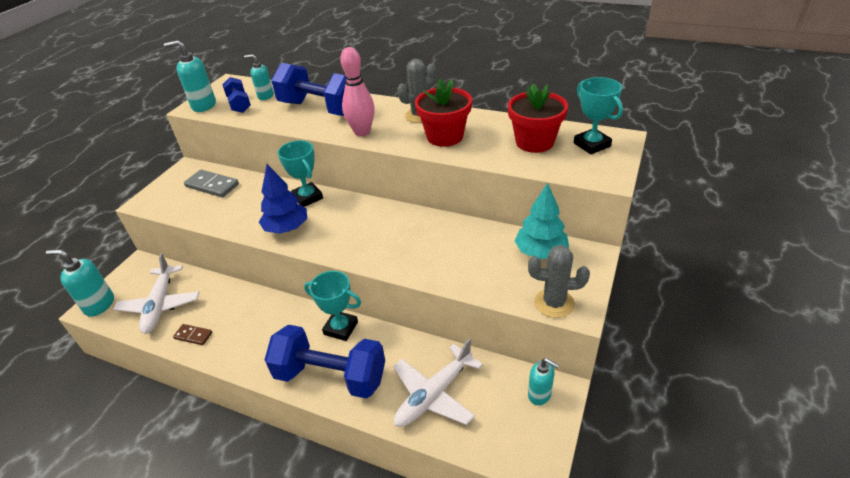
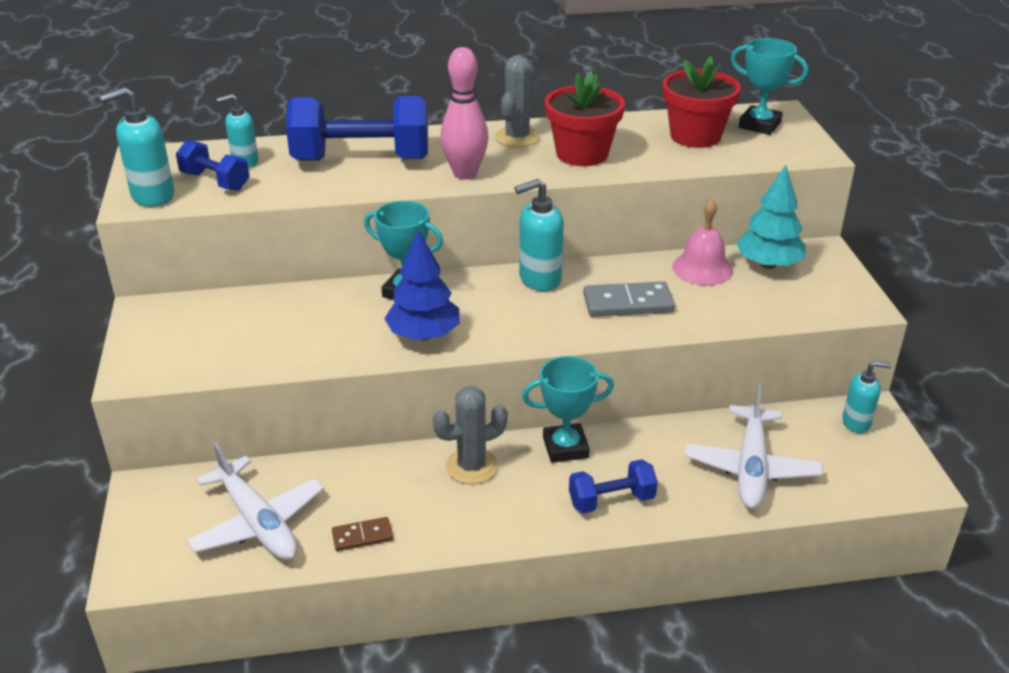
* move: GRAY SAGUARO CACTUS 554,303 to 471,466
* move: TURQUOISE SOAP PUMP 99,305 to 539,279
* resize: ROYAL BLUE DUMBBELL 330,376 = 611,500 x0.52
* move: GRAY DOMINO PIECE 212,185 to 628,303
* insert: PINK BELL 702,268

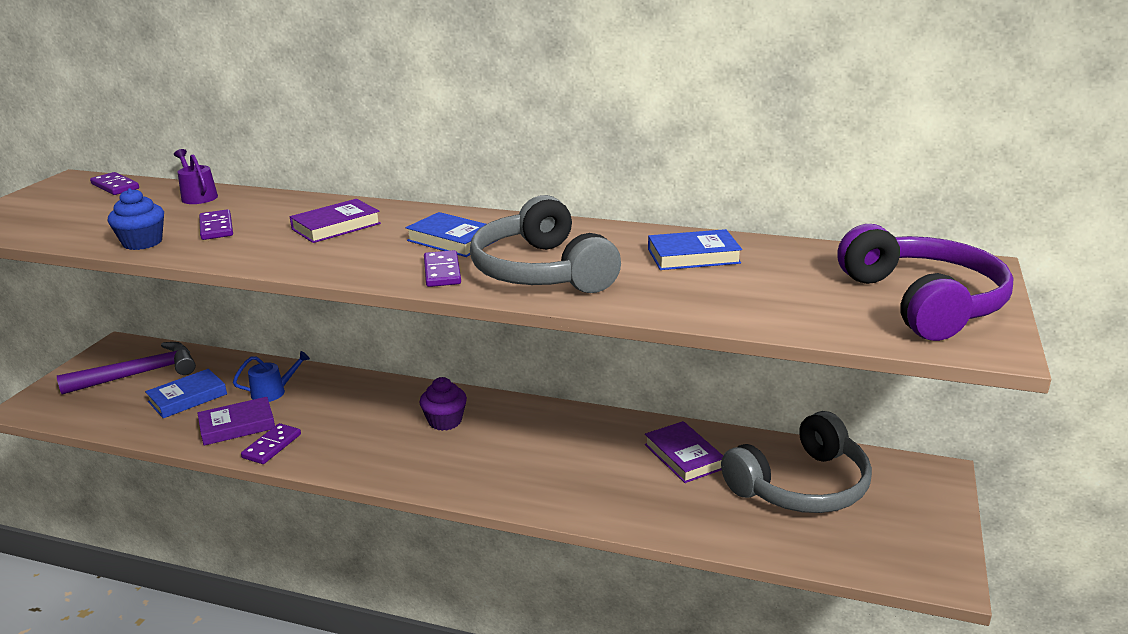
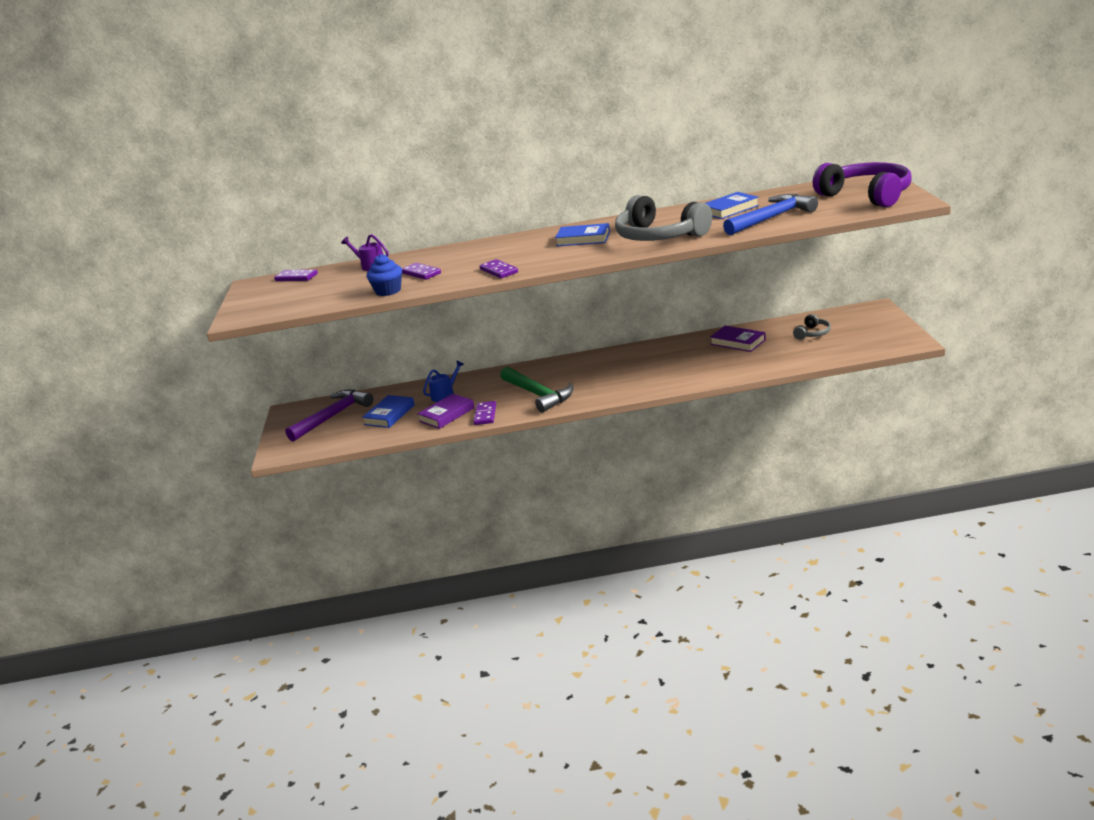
* move: VIOLET DOMINO PIECE 442,272 to 499,271
* insert: GREEN HAMMER 538,394
* insert: ROYAL BLUE HAMMER 772,218
* resize: GRAY HEADPHONES 801,486 = 812,333 x0.45
* delete: VIOLET BOOK 336,226
* delete: VIOLET MUFFIN 445,421

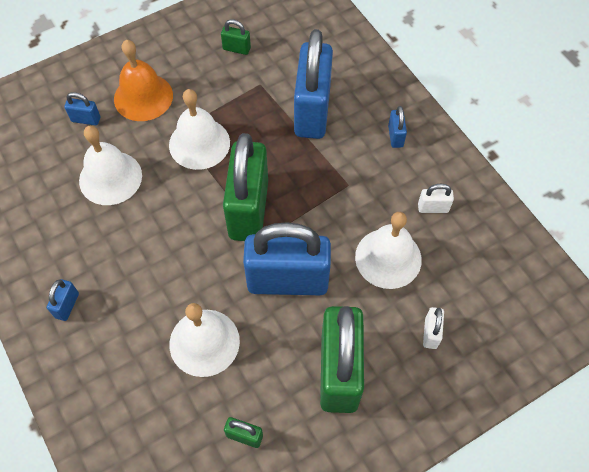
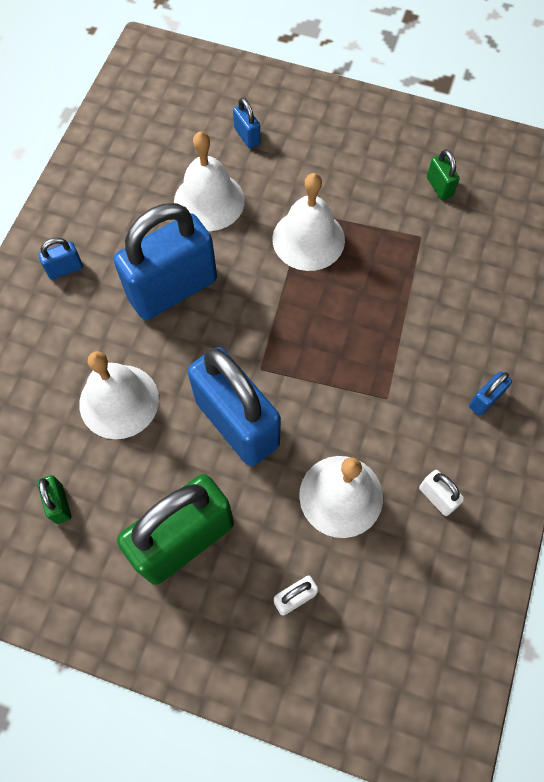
* move: ROYAL BLUE SMALL LOCK 312,111 to 173,289
* delete: BRIGHT ORANGE BELL 143,97
* delete: GREEN SMALL LOCK 248,209

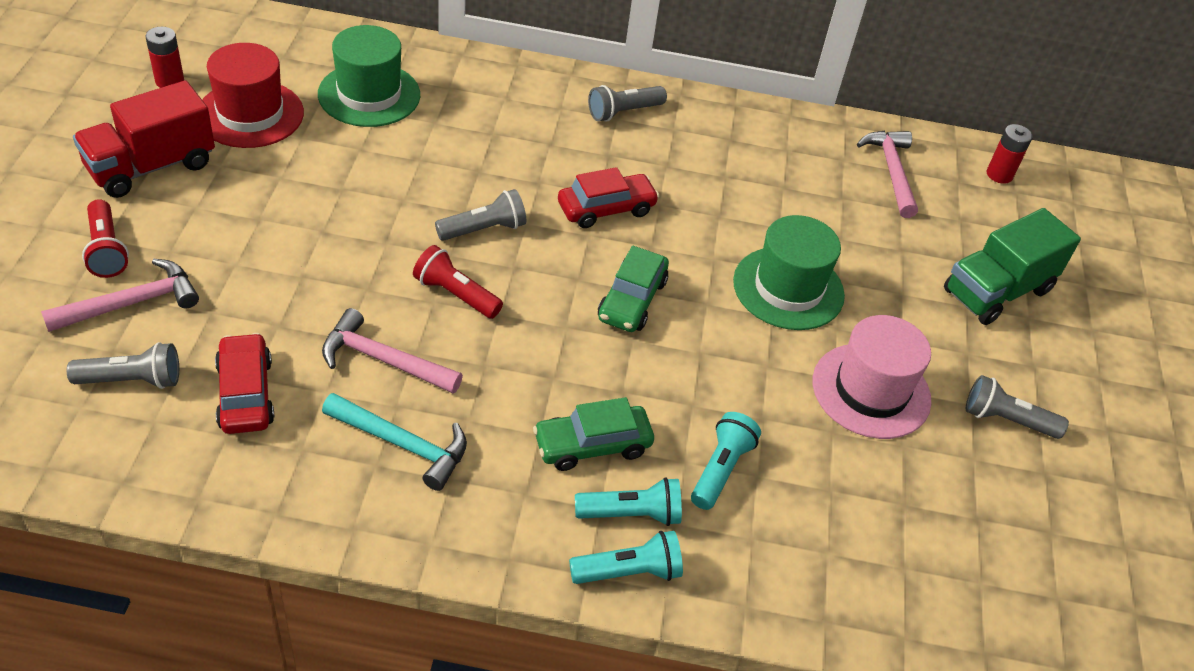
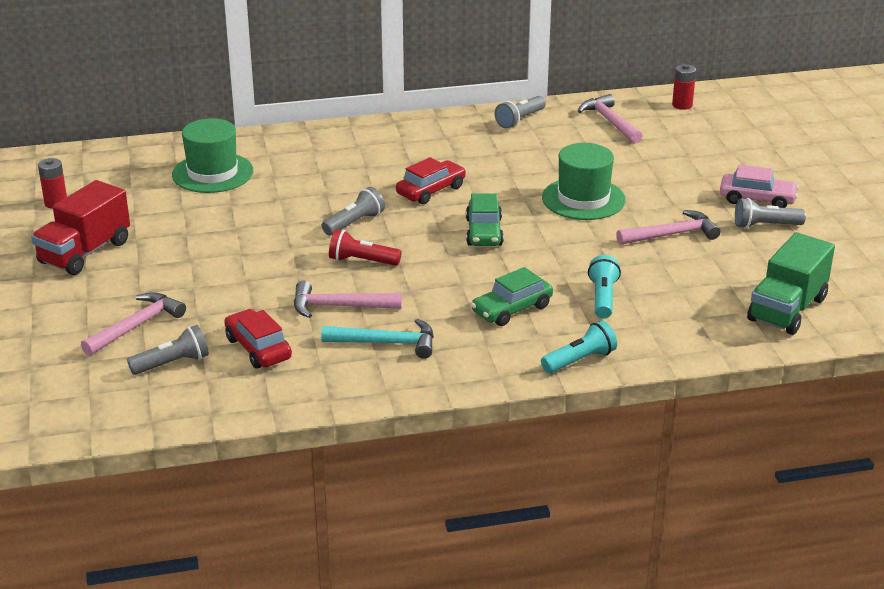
* move: GRAY TORCH 623,112 to 520,120
* replace: PINK TOP HAT 871,391 to PINK HAMMER 671,235
* insert: PINK CAR 757,199
* move: GREEN TOY TRUCK 997,291 to 787,309
* delete: SCARLET TORCH 106,250
* delete: SCARLET TOP HAT 250,114
* delete: TURQUOISE TORCH 631,514

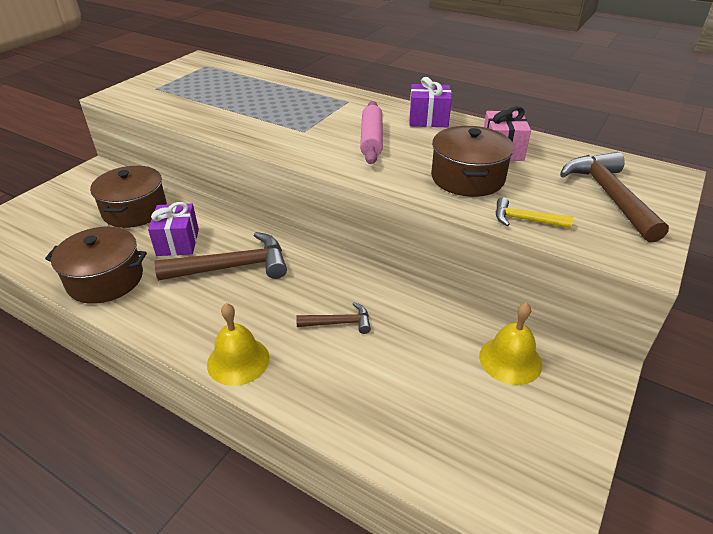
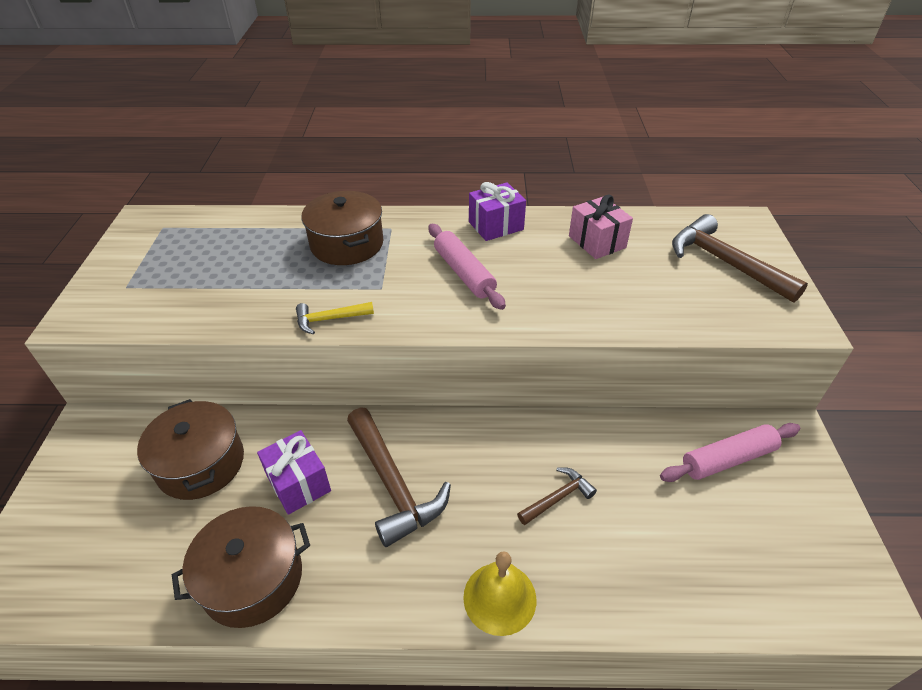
* move: YELLOW HAMMER 525,220 to 329,319
* move: DARK BROWN COOKING POT 467,178 to 347,244
* rotate: DARK BROWN HAMMER 233,267 = 393,484 105 degrees clockwise
* replace: YELLOW BELL 510,360 to PINK ROLLING PIN 727,459

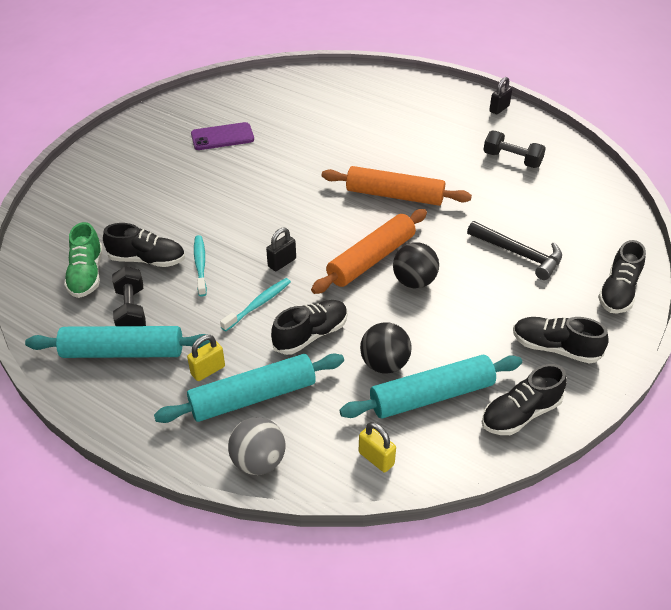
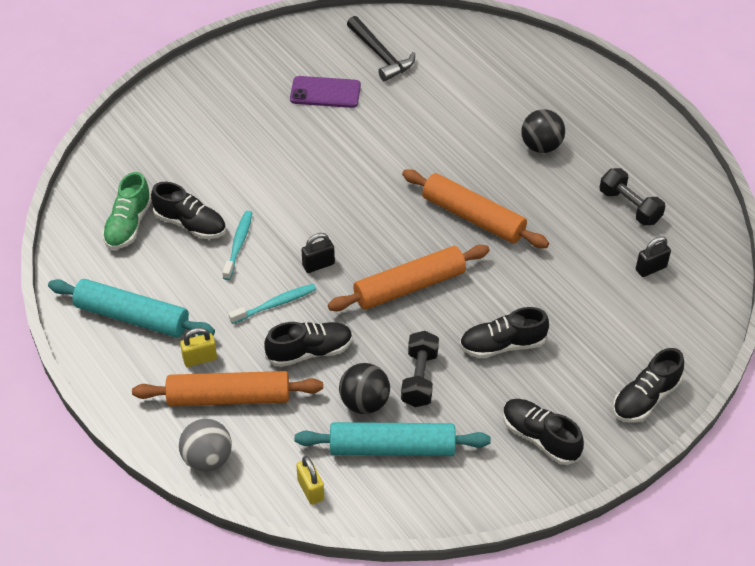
* recolor: TURQUOISE ROLLING PIN 253,397 to BRIGHT ORANGE ROLLING PIN 229,397
* move: EBONY HAMMER 519,254 to 381,55
* move: EBONY DUMBBELL 131,310 to 419,378
* move: EBONY LACE-UP SHOE 520,414 to 502,345
* move: EBONY BALL 414,282 to 541,146
* move: EBONY SMALL LOCK 499,109 to 651,268

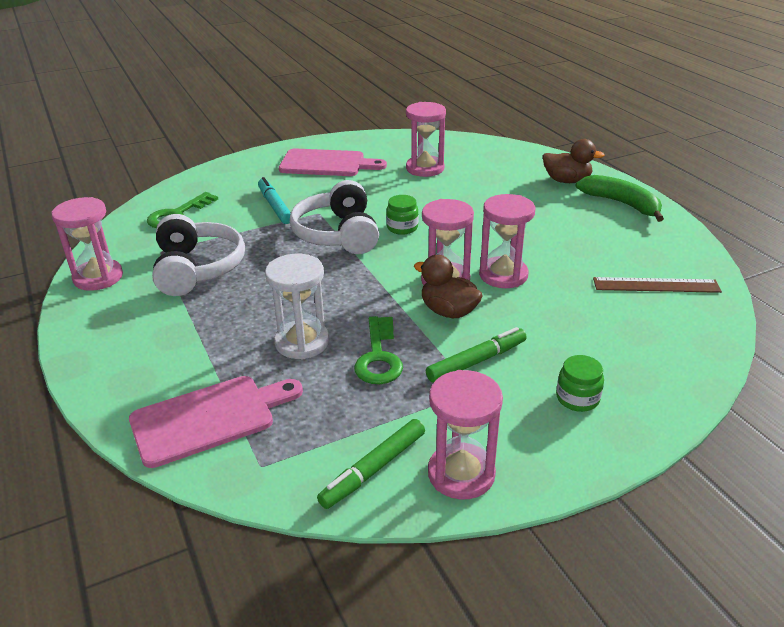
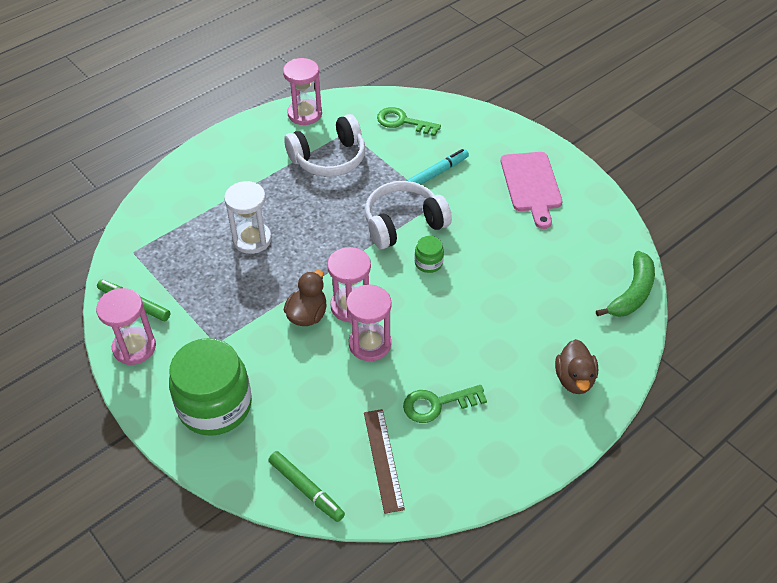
* resize: GREEN PRESERVE JAR 577,398 = 215,405 x2.31
* move: GREEN MARKER 476,361 to 306,489
* move: GREEN LATCHKEY 378,357 to 437,404
* move: GREEN BANANA 621,204 to 632,293
* delete: PINK BREAD BOARD 209,418
* delete: PINK SAND TIMER 425,168

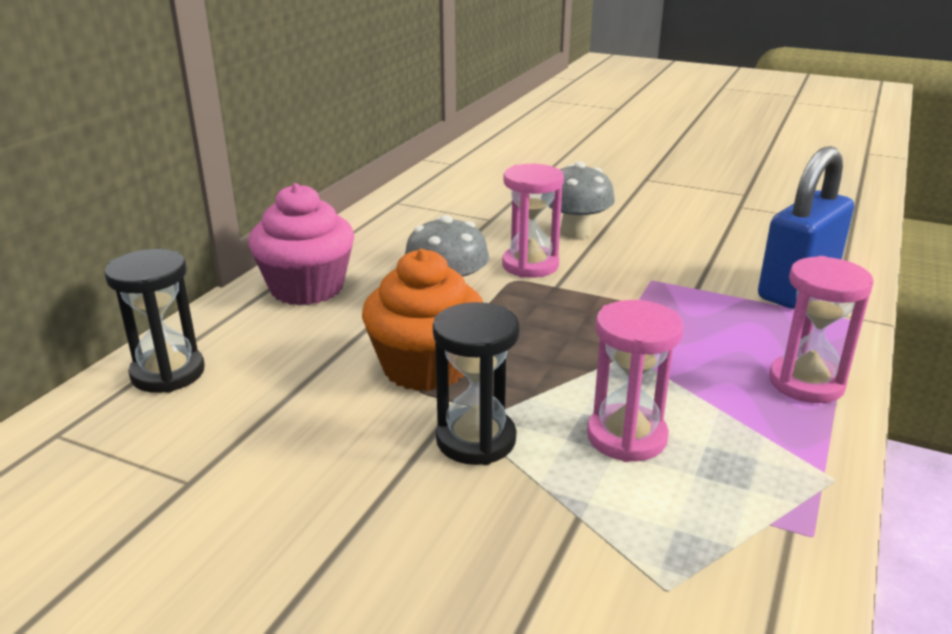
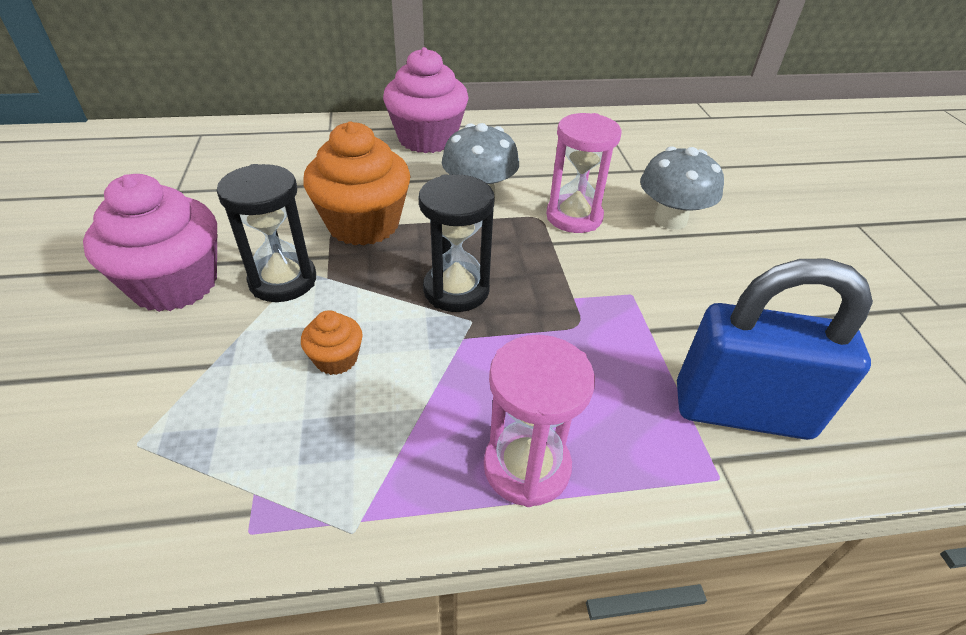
* insert: PINK MUFFIN 175,284
* replace: PINK SAND TIMER 626,437 to BRIGHT ORANGE MUFFIN 336,359
* move: EBONY SAND TIMER 168,373 to 456,290

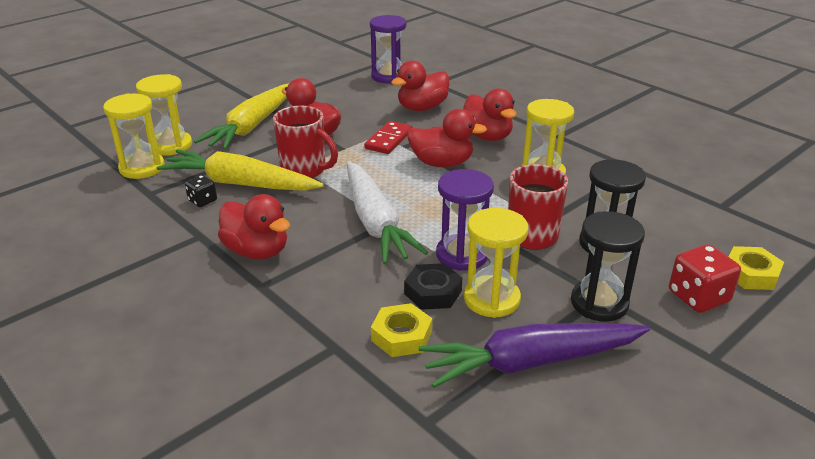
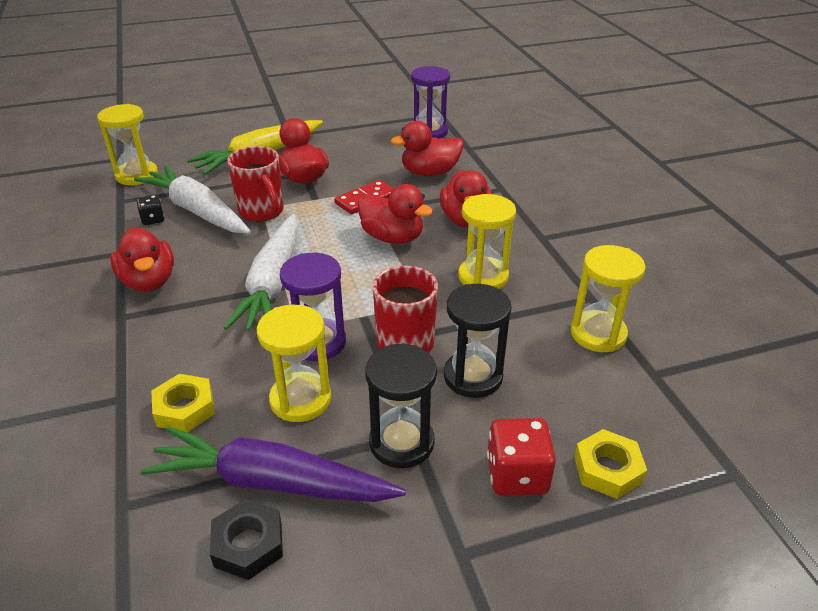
* recolor: YELLOW CARROT 240,183 to WHITE CARROT 197,211
* move: EBONY NUT 433,292 to 248,544
* move: YELLOW SAND TIMER 171,146 to 598,334

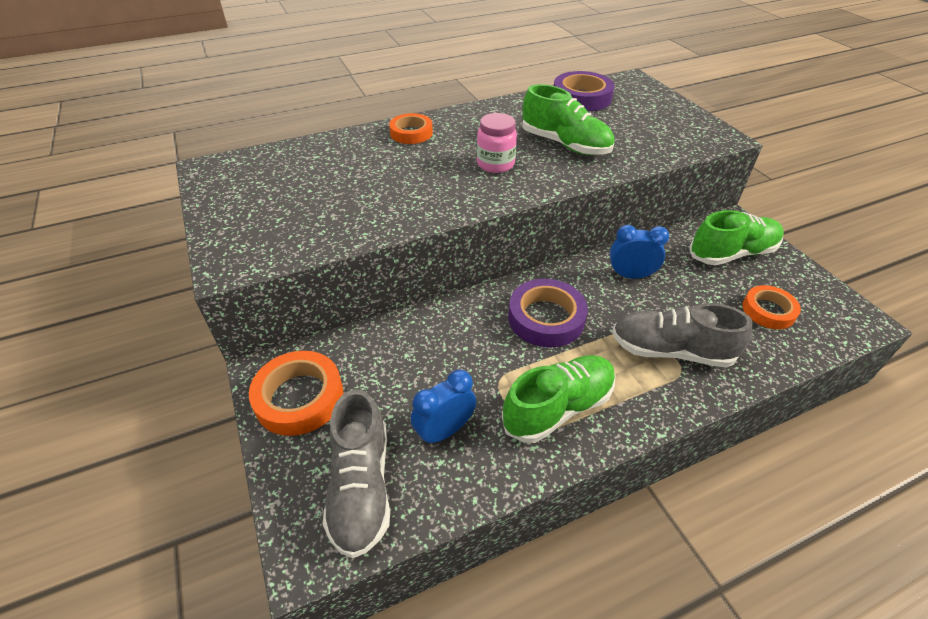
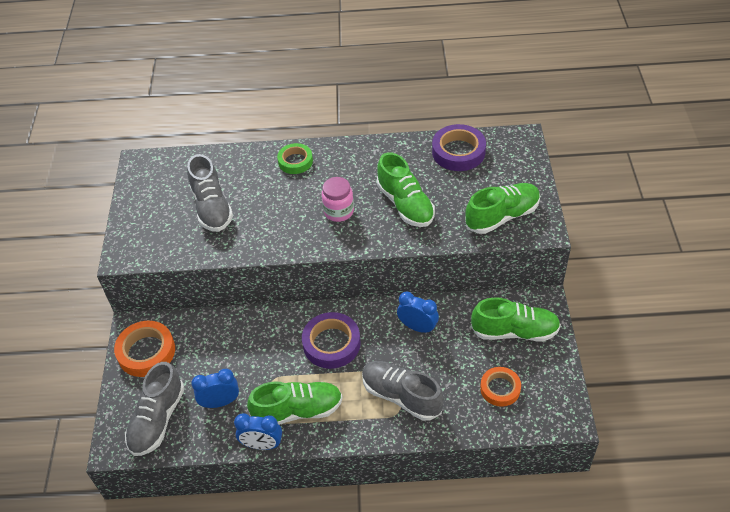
* insert: GRAY LACE-UP SHOE 212,207
* insert: ROYAL BLUE CLOCK 262,445
* recolor: BRIGHT ORANGE ROLL OF TAPE 411,133 to GREEN ROLL OF TAPE 295,161
* insert: GREEN LACE-UP SHOE 502,216

